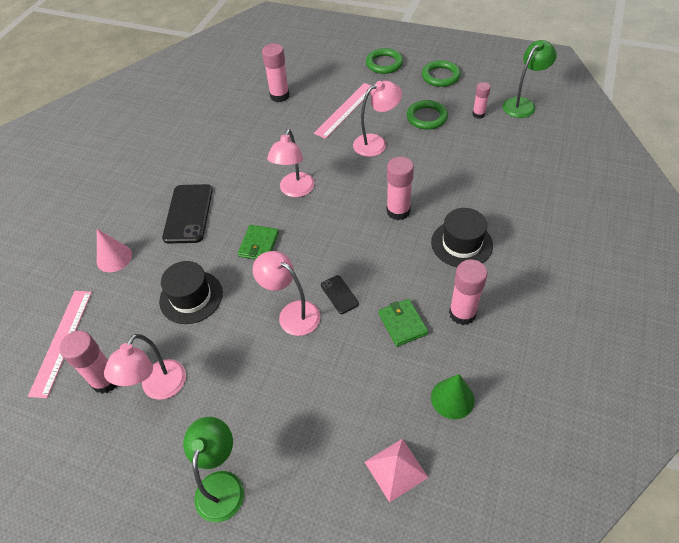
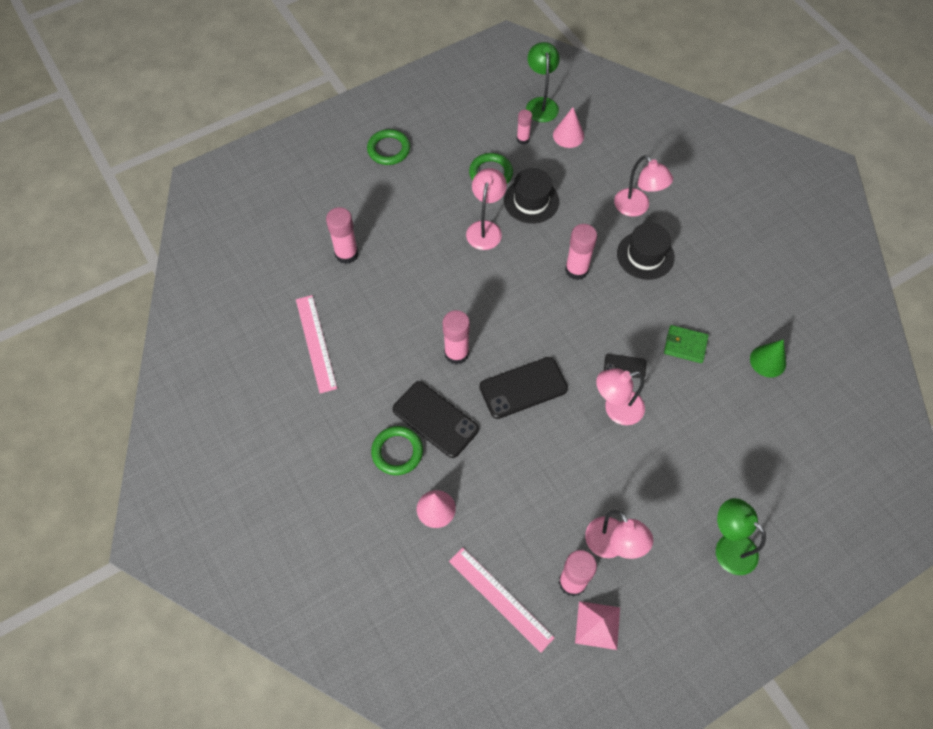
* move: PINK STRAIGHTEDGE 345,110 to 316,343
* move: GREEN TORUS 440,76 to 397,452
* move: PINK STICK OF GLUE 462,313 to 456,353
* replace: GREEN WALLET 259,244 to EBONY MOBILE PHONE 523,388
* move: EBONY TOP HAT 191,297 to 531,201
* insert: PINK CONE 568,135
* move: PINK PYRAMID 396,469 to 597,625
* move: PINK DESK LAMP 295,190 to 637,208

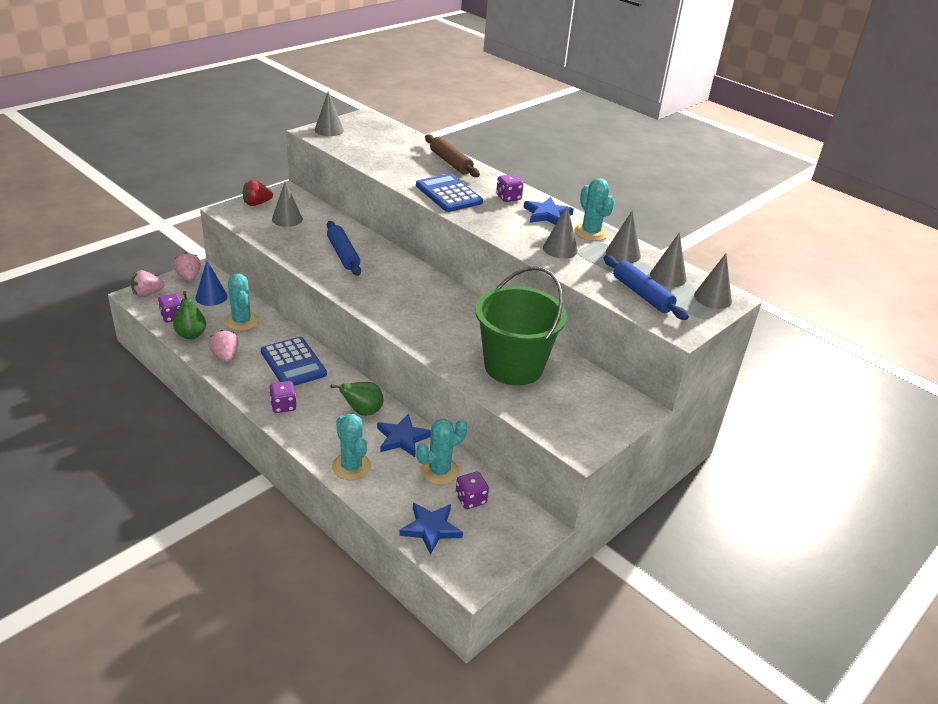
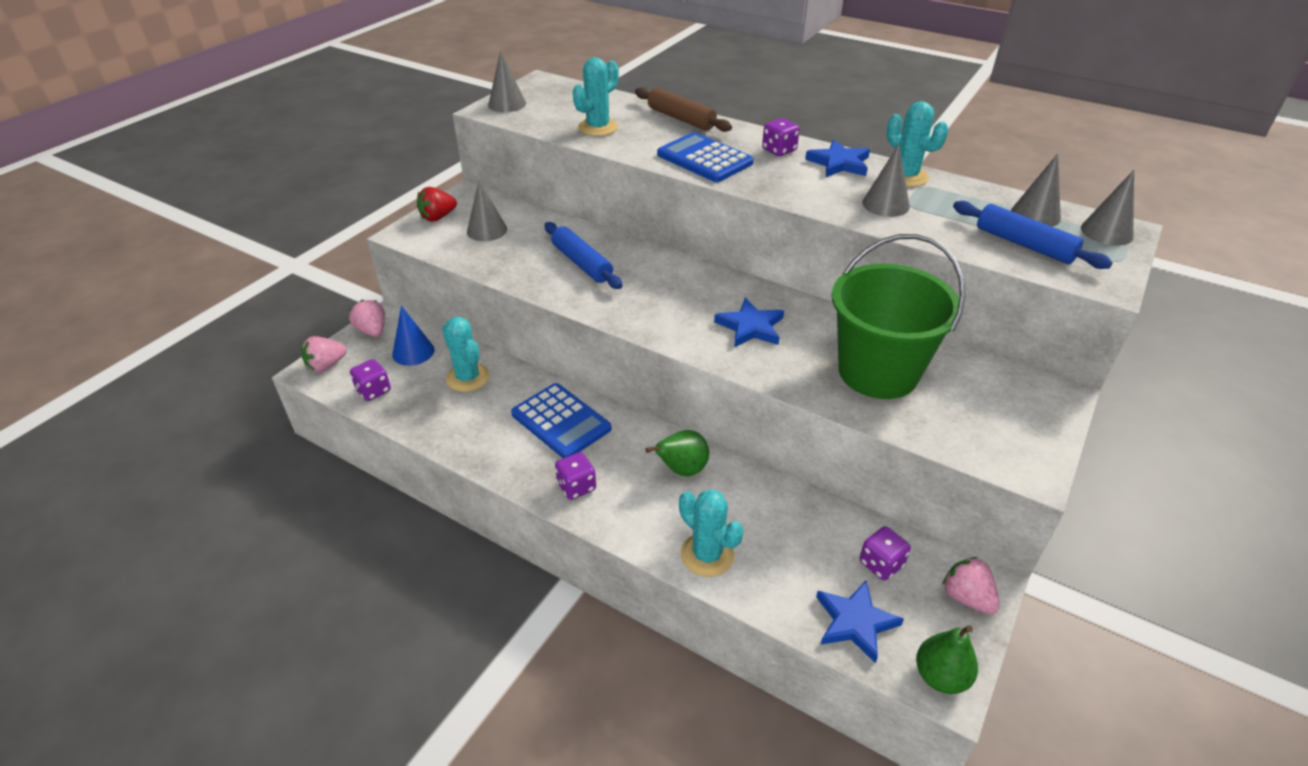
* move: TURQUOISE SAGUARO CACTUS 439,471 to 598,127
* move: ROYAL BLUE STAR 402,438 to 750,327
* move: GREEN TOY PEAR 191,335 to 940,676
* move: PINK TOY STRAWBERRY 225,356 to 966,597
* delete: GRAY CONE 623,254

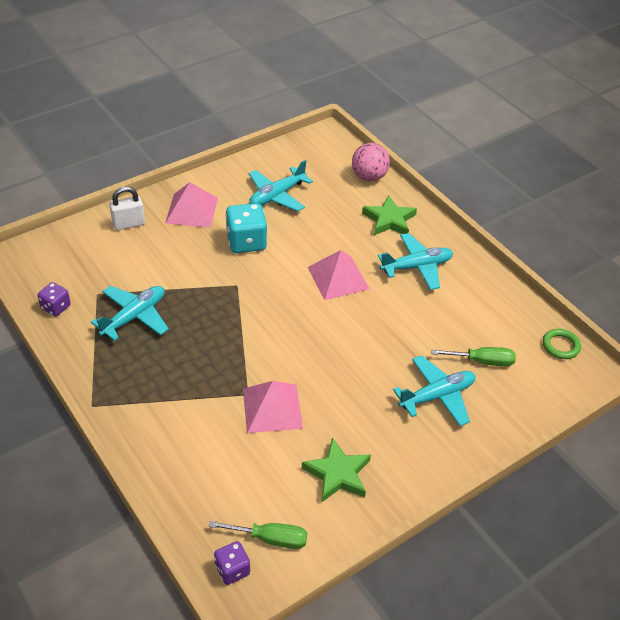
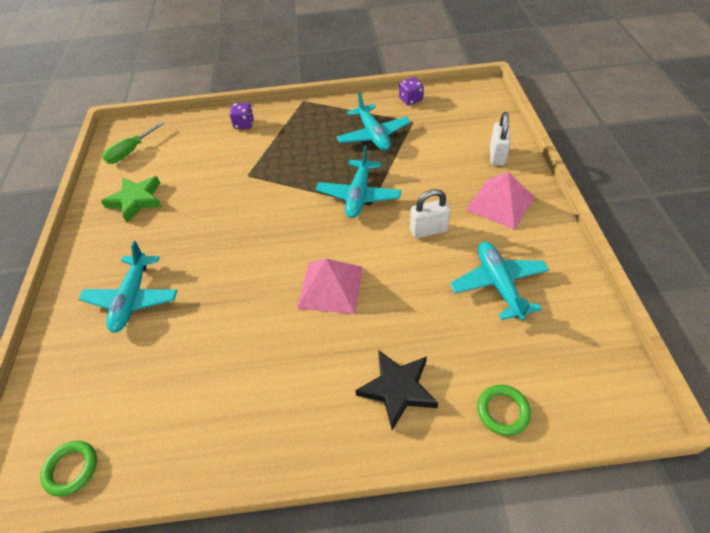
* move: VIOLET GAME DIE 232,570 to 244,124
* move: TURQUOISE TOY PLANE 416,267 to 359,195
* recolor: GREEN STAR 389,220 to EBONY STAR 397,389
* replace: TURQUOISE GAME DIE 246,242 to WHITE SMALL LOCK 428,230
* replace: PINK BALL 369,177 to GREEN TORUS 503,411
* delete: PINK PYRAMID 272,408
* delete: GREEN SCREWDRIVER 482,361

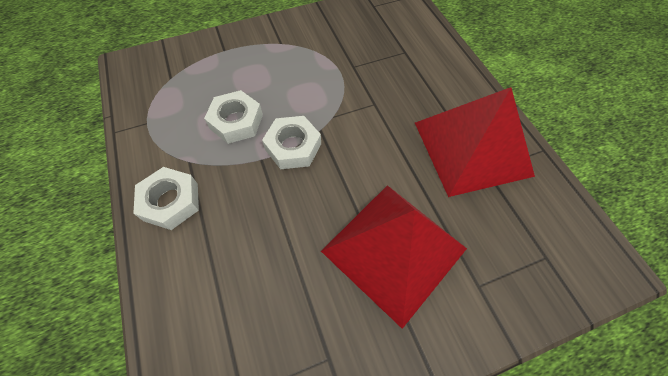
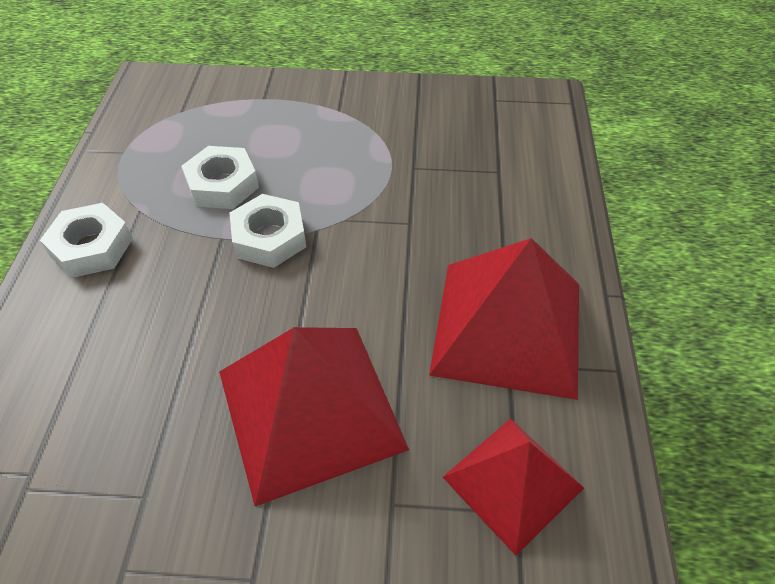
* insert: SCARLET PYRAMID 513,482

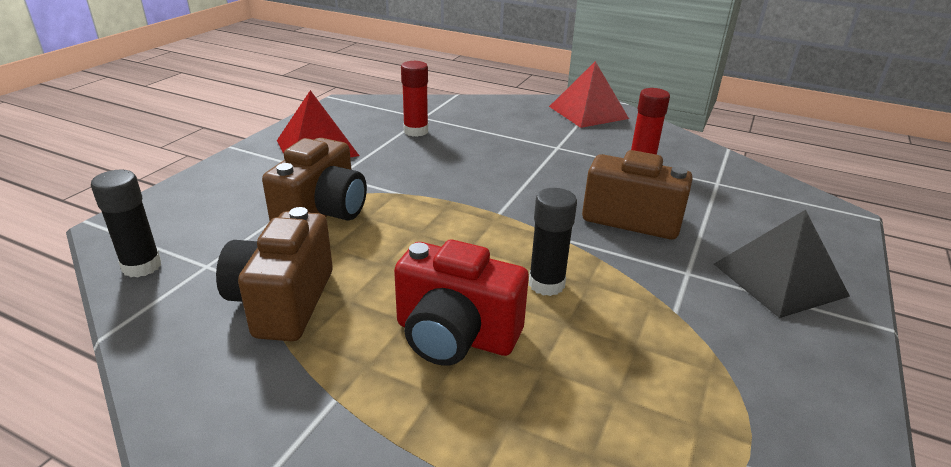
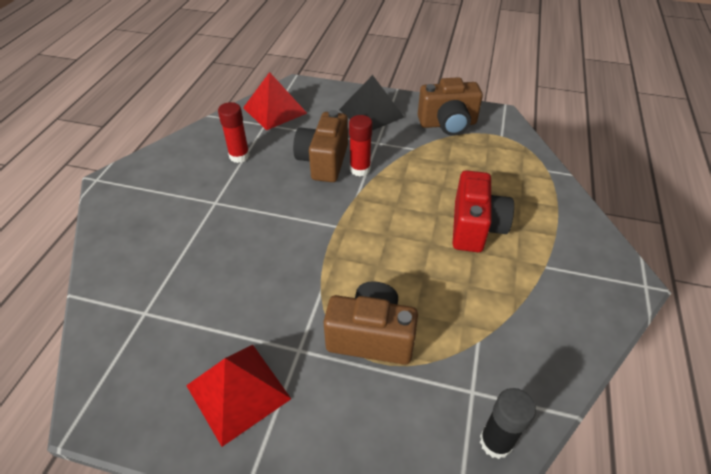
* move: SCARLET PYRAMID 588,112 to 275,110
* move: SCARLET STICK OF GLUE 416,131 to 360,169
* move: DARK BROWN PHOTO CAMERA 283,302 to 448,124
* delete: EBONY STICK OF GLUE 546,284

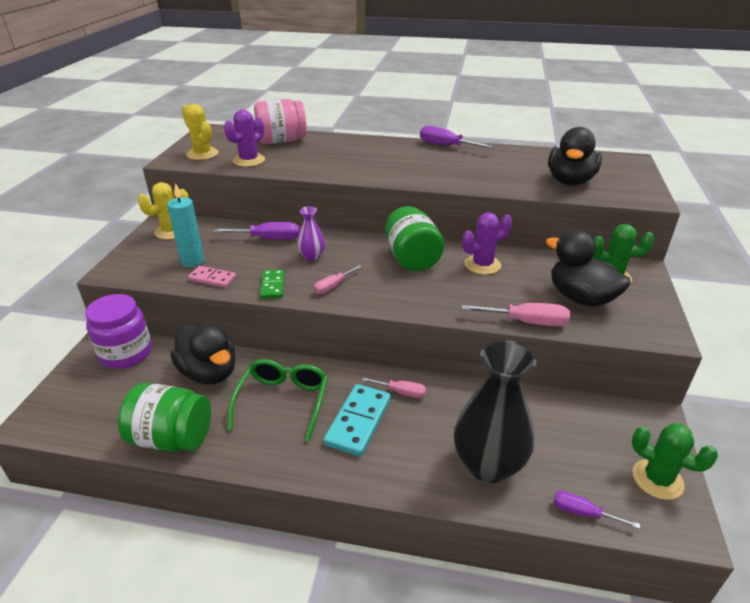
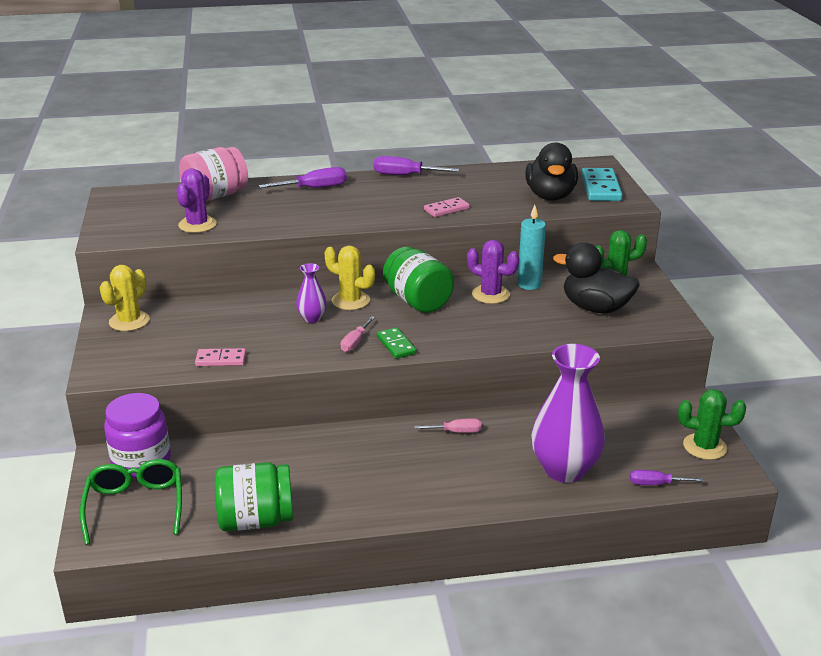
* move: GREEN GLASSES 283,401 to 135,506
* move: VIOLET SCREWDRIVER 268,239 to 314,188
* move: YELLOW SAGUARO CACTUS 202,154 to 350,301
* move: GREEN DOMINO PIECE 272,286 to 396,345
* insert: PINK DOMINO PIECE 446,209
* rotate: VIOLET SAGUARO CACTUS 482,265 = 491,294 75 degrees clockwise
* move: TURQUOISE PILLAR CANDLE 192,261 to 529,284
* recolor: EBONY TALL VASE 488,465 to VIOLET TALL VASE 564,469
* move: TURQUOISE DOMINO PIECE 358,421 to 600,188
* delete: EBONY DUCK 209,372
* delete: PINK SCREWDRIVER 527,322

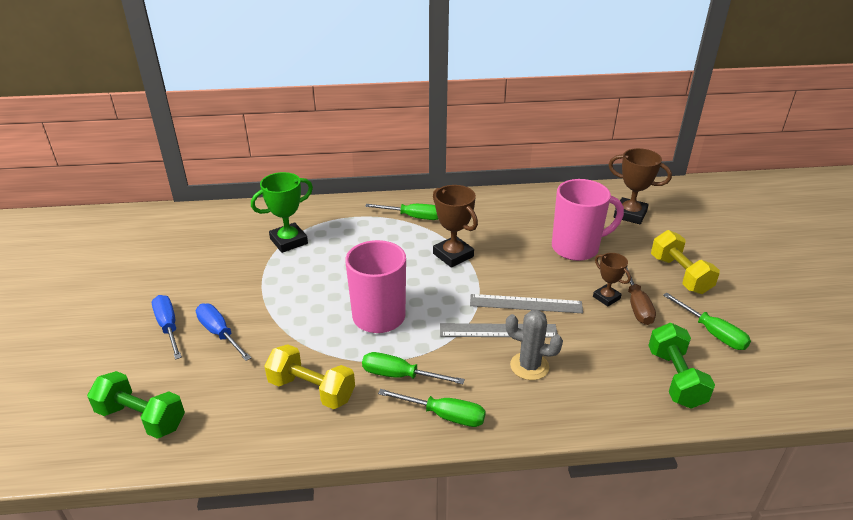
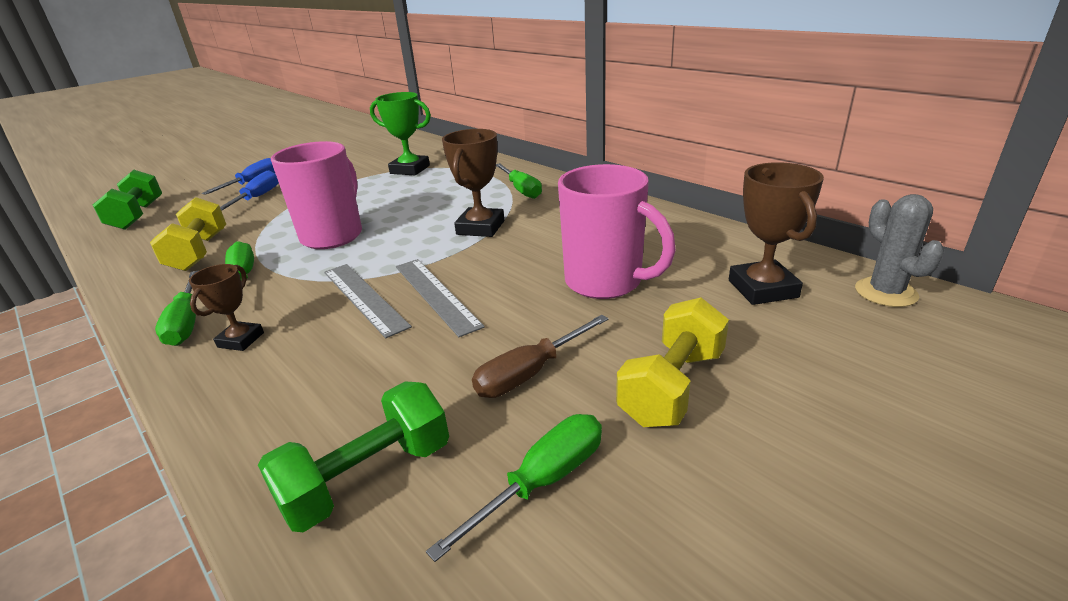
* move: DARK BROWN PRIZE CUP 606,297 to 241,340
* rotate: GREEN SCREWDRIVER 712,333 = 542,481 150 degrees counterclockwise
* move: GRAY SAGUARO CACTUS 529,366 to 885,292

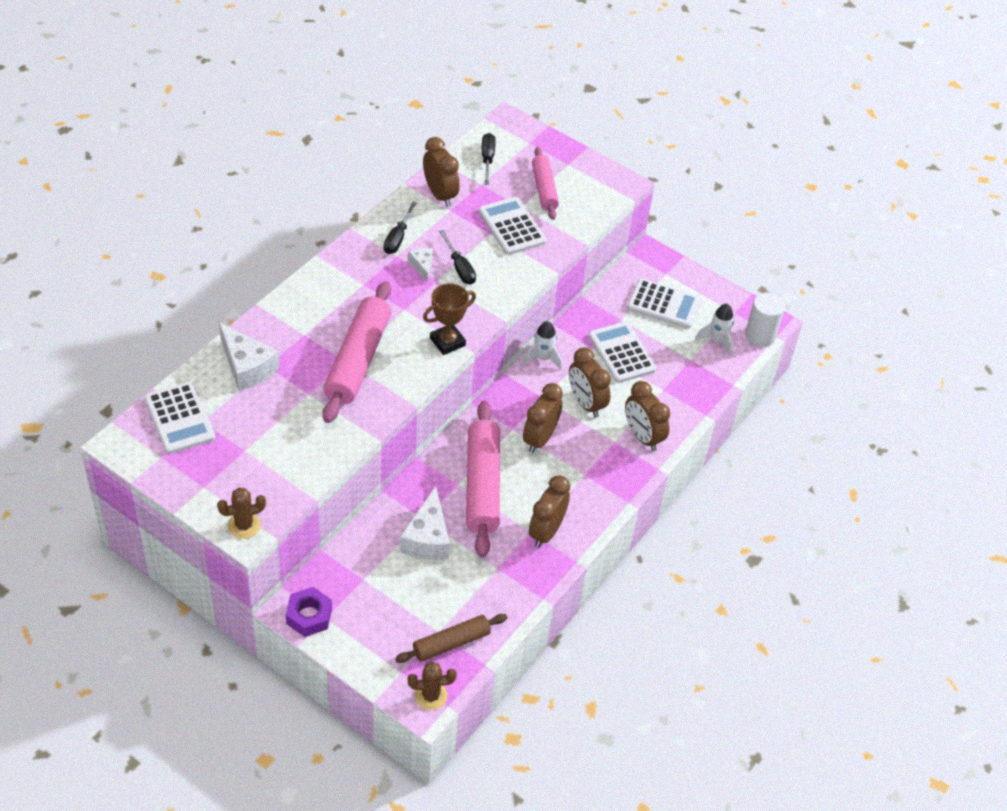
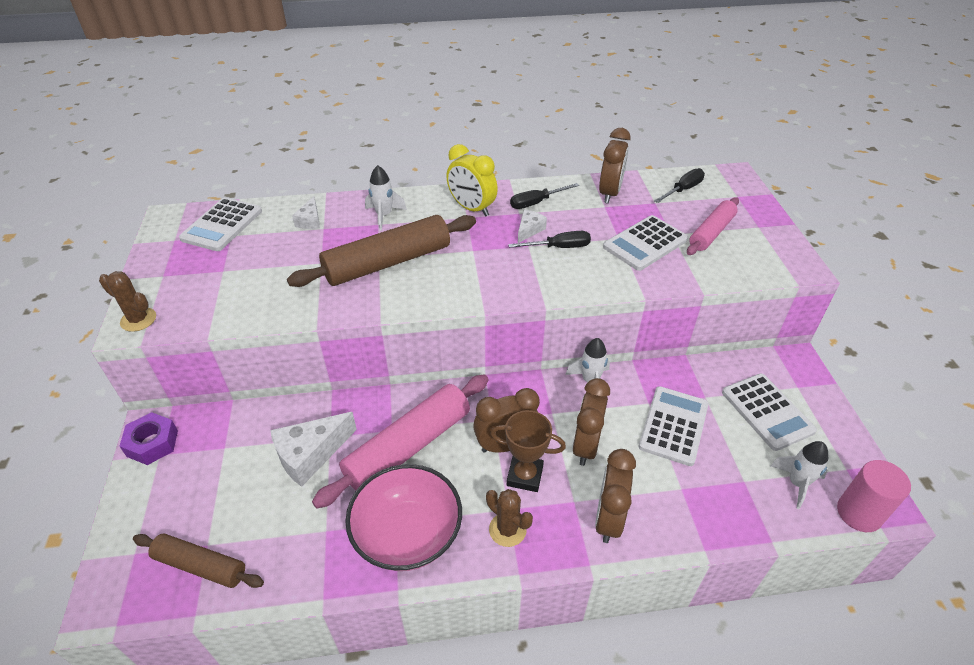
* recolor: PINK ROLLING PIN 358,360 to DARK BROWN ROLLING PIN 388,263
* resize: WHITE PIECE OF CHEESE 247,367 = 310,221 x0.54
* replace: DARK BROWN CLOCK 546,532 to PINK BOWL 407,534
* insert: WHITE ROCKET 384,215
* insert: YELLOW CLOCK 472,208
* move: DARK BROWN SAGUARO CACTUS 430,696 to 507,529
* move: DARK BROWN PRIZE CUP 447,342 to 525,476
* rotate: EBONY SCREWDRIVER 459,267 = 559,247 120 degrees counterclockwise
* rotate: WHITE ADDING MACHINE 512,226 = 645,243 150 degrees counterclockwise
* recolor: WHITE CYLINDER 760,335 to PINK CYLINDER 859,513

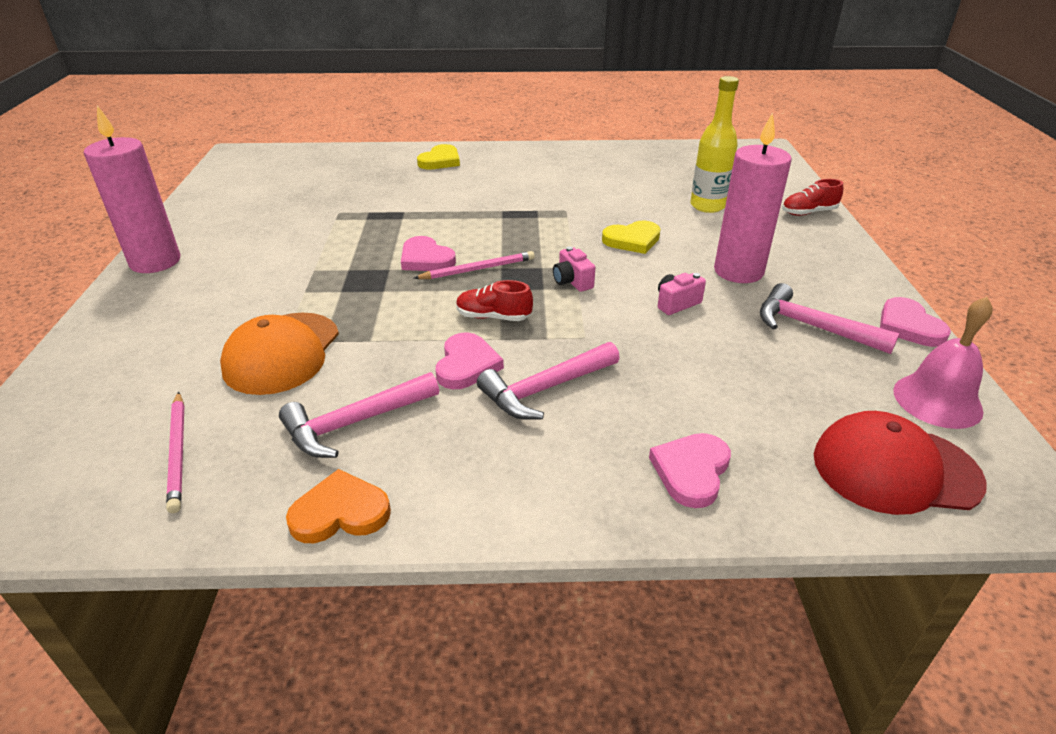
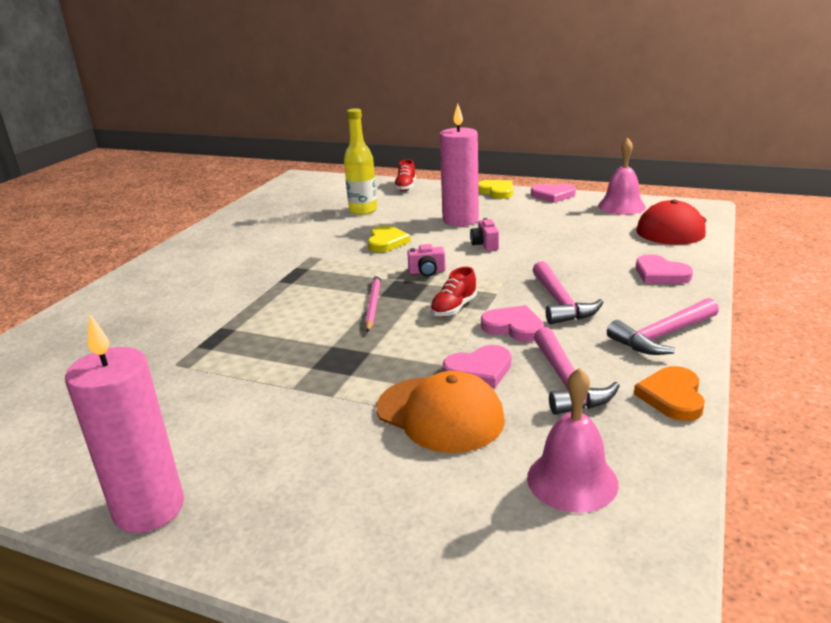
* move: PINK LOVE HEART 426,259 to 479,370
* move: YELLOW LOVE HEART 440,161 to 497,191
* replace: PINK PENCIL 178,452 to PINK BELL 572,480
* move: PINK HAMMER 812,327 to 662,336

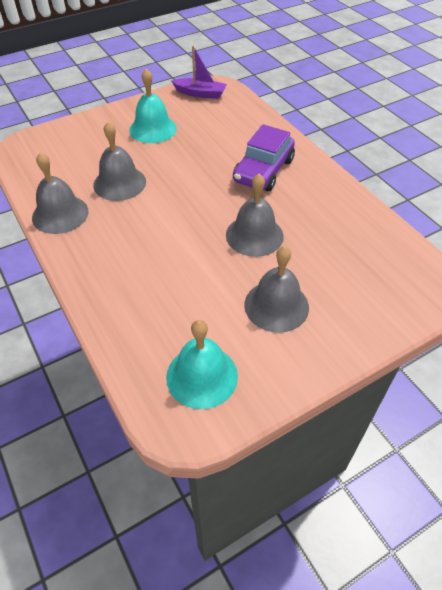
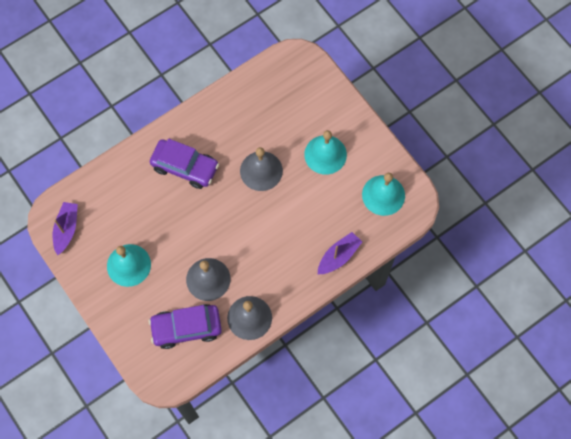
* insert: VIOLET CAR 186,328
* recolor: GRAY BELL 276,305 to TURQUOISE BELL 325,154
* insert: VIOLET TOY BOAT 338,256

